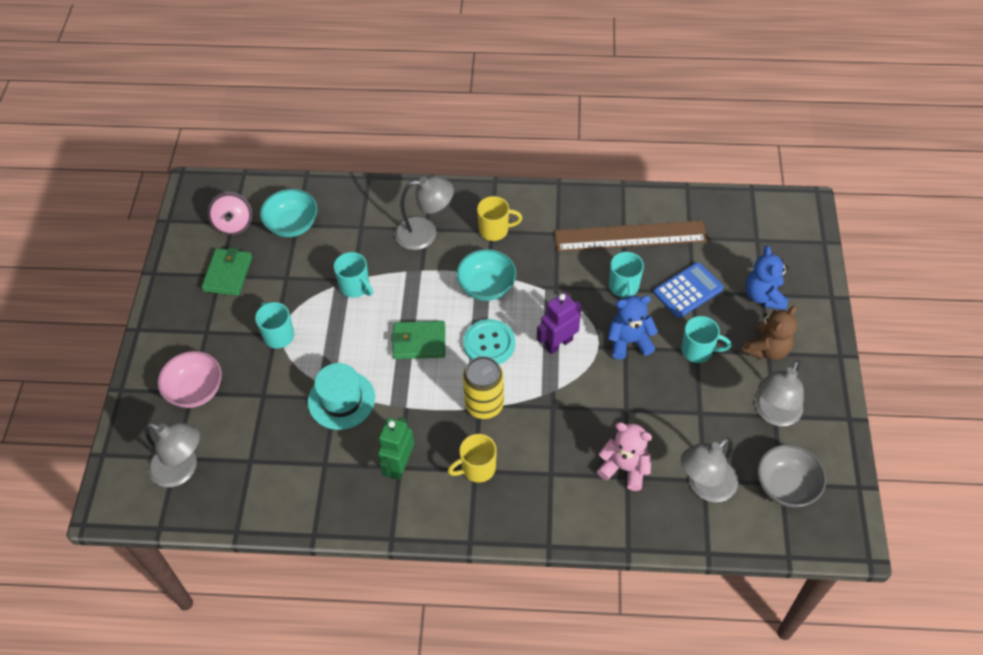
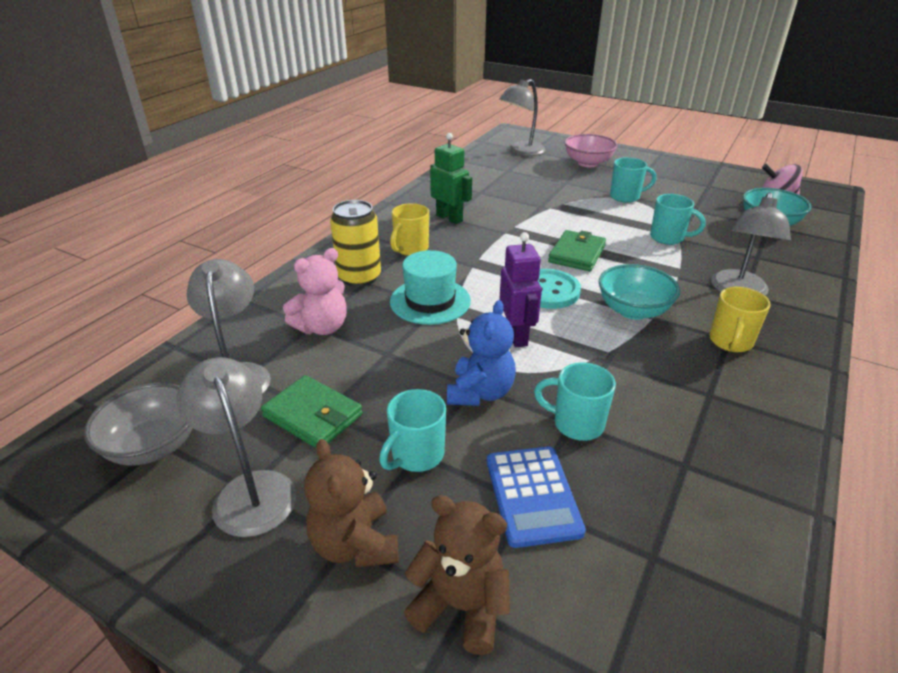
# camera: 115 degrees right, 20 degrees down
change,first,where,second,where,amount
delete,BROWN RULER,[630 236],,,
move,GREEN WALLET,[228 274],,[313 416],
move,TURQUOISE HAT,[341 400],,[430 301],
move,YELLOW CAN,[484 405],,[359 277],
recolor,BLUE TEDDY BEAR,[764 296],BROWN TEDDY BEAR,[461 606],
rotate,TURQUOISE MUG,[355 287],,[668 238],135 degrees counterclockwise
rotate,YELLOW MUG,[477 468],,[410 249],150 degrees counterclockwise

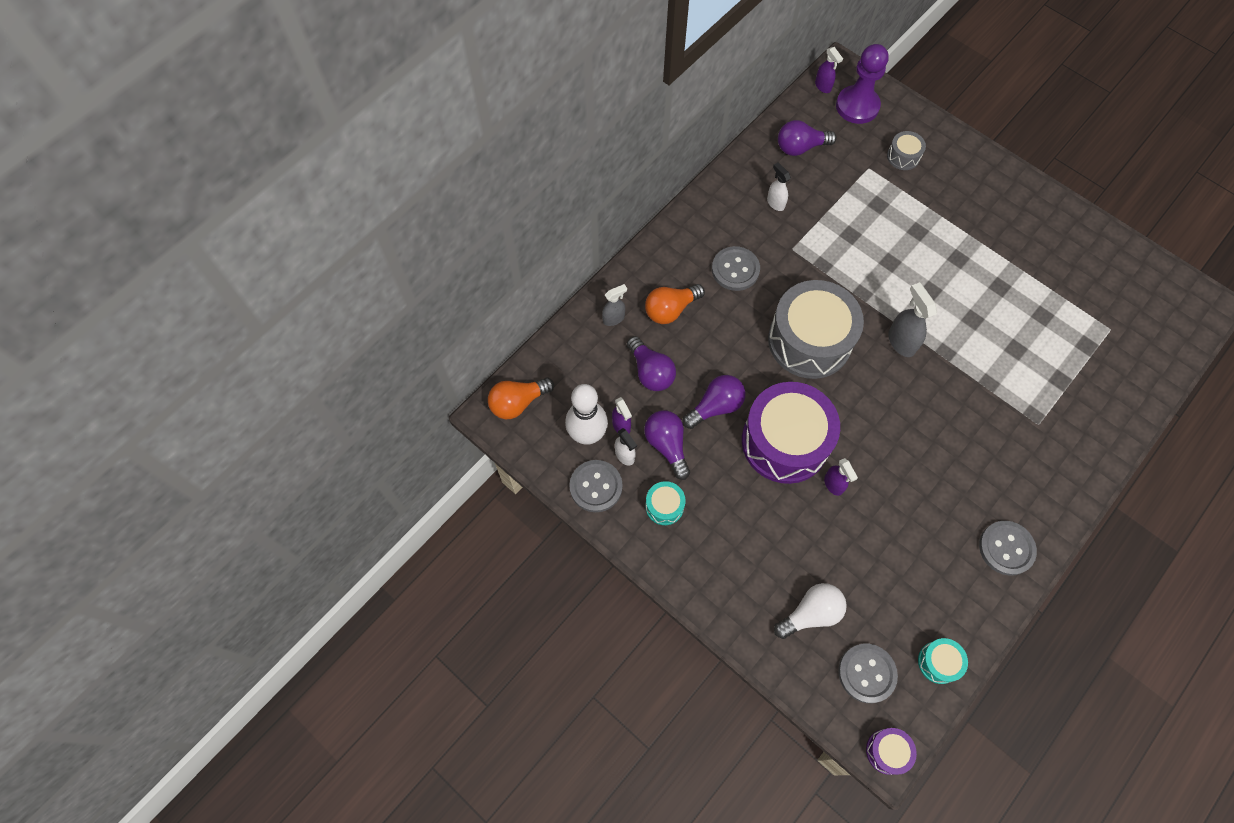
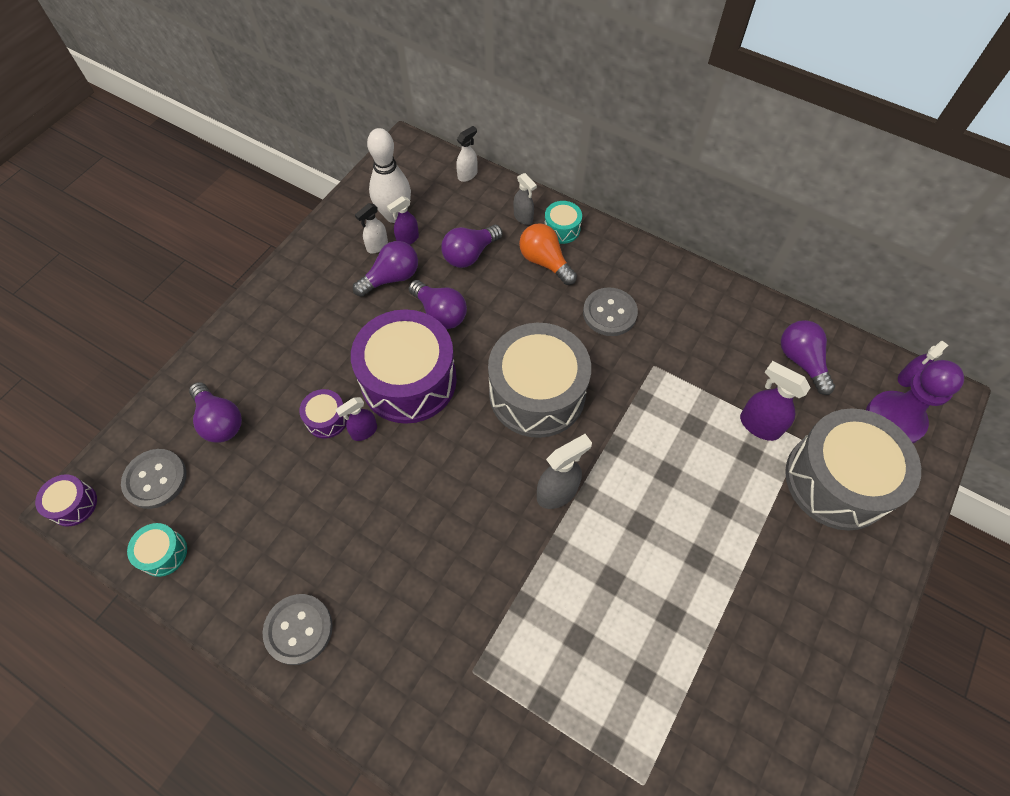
# camera: 80 degrees right, 5 degrees down
change,first,where,second,where,amount
delete,ORANGE LIGHT BULB,[518 402],,,
delete,GREY BUTTON,[596 486],,,
insert,,,PURPLE DRUM,[327 419],
insert,,,PURPLE SPRAY BOTTLE,[759 425],
move,TURQUOISE DRUM,[664 506],,[562 229],
move,WHITE SPRAY BOTTLE,[775 203],,[467 175],
recolor,WHITE LIGHT BULB,[810 613],PURPLE LIGHT BULB,[219 421],
resize,GREY DRUM,[903 156],,[837 480],x2.32

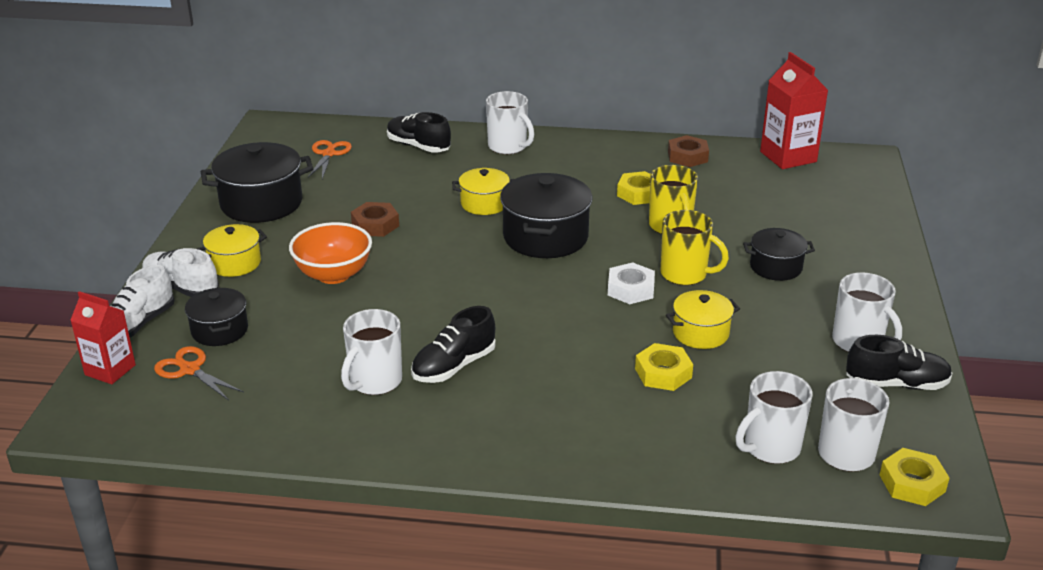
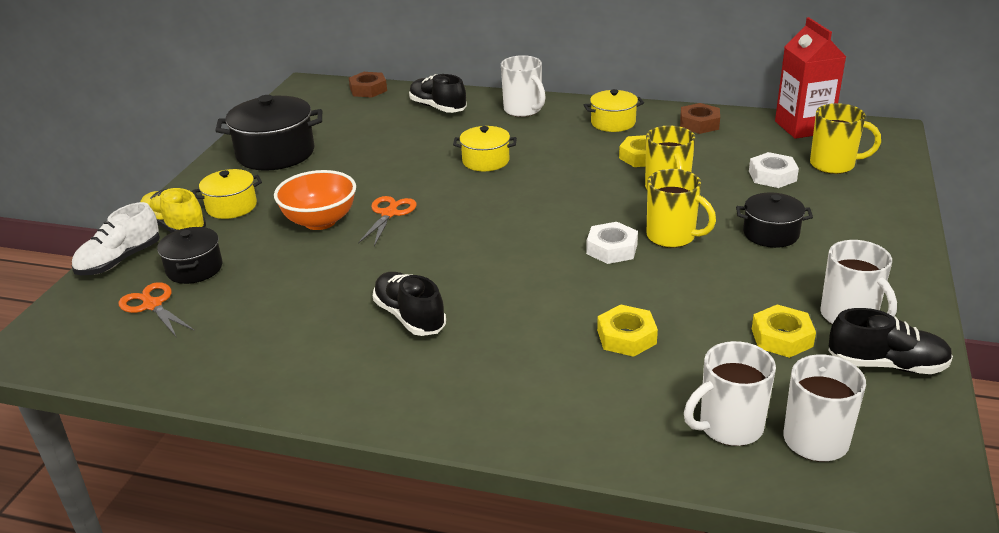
# camera: 10 degrees right, 0 degrees up
change,first,where,second,where,amount
delete,RED CARTON,[110 370],,,
delete,WHITE MUG,[374 382],,,
delete,BLACK POT,[545 237],,,
insert,,,WHITE NUT,[772 176],
insert,,,YELLOW MUG,[834 165],
move,ORANGE SCISSORS,[329 154],,[389 214],
move,BROWN NUT,[375 225],,[368 89],
move,YELLOW POT,[700 333],,[613 123],
move,YELLOW NUT,[912 483],,[782 337],
recolor,WHITE SHOE,[181 287],YELLOW SHOE,[174 227],
rotate,BLACK SHOE,[454 366],,[410 317],90 degrees clockwise

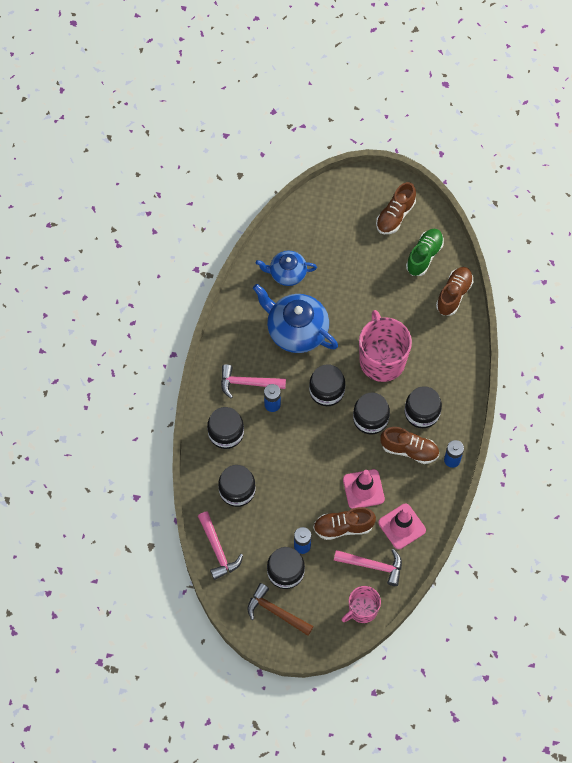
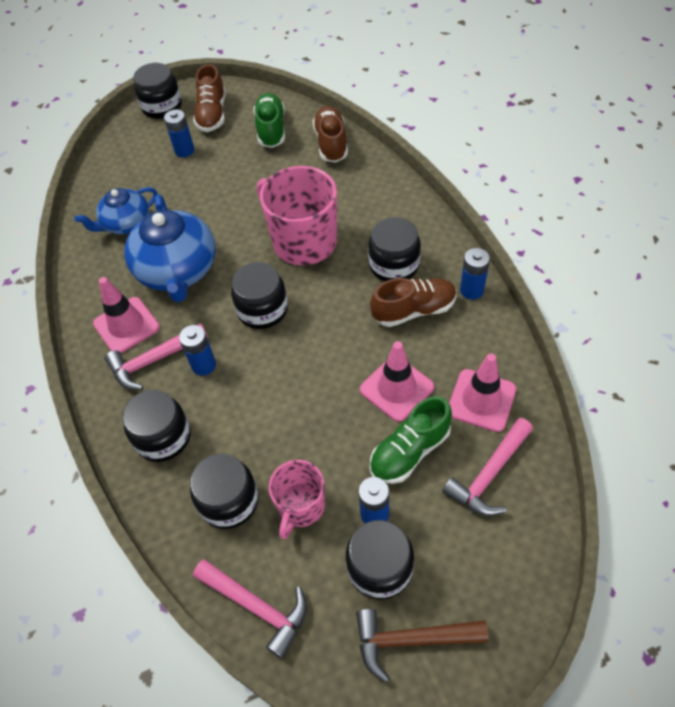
# camera: 30 degrees left, 10 degrees down
change,first,where,second,where,amount
insert,,,PINK TRAFFIC CONE,[126 325],
insert,,,BLUE BATTERY,[184 151],
move,PINK MUG,[362 610],,[301 506],
move,BLACK JAR,[370 419],,[162 106],
recolor,BROWN SHOE,[343 527],GREEN SHOE,[410 451],
rotate,BLUE TEAPOT,[296 330],,[177 270],105 degrees counterclockwise
rotate,PINK HAMMER,[373 566],,[489 474],150 degrees clockwise

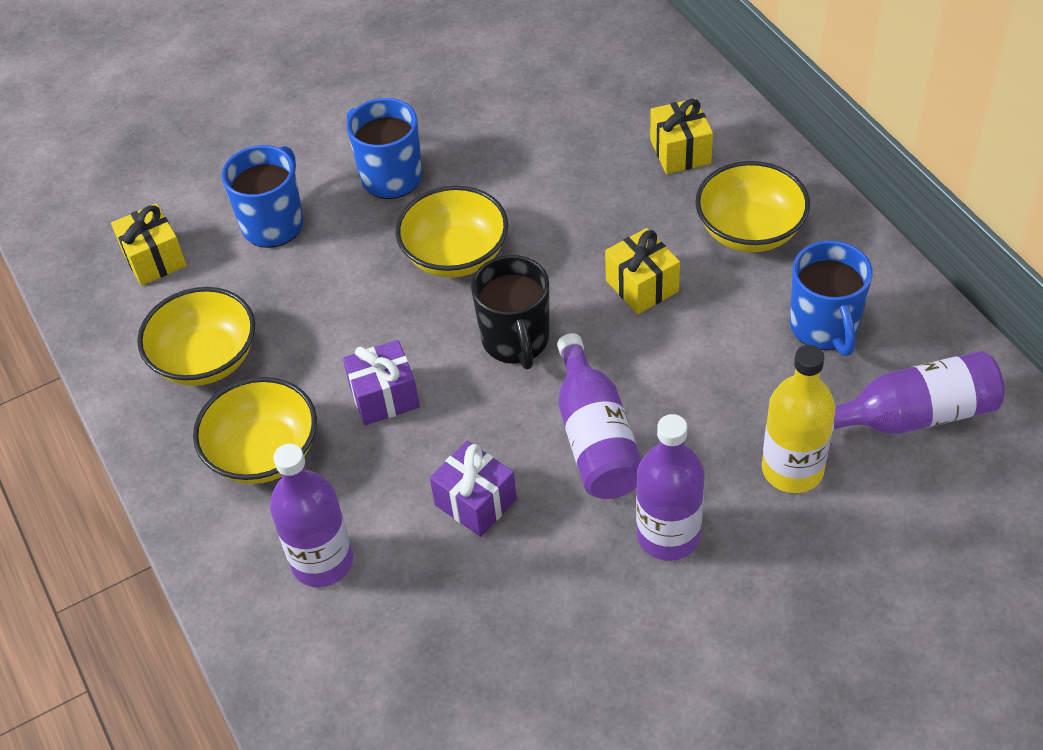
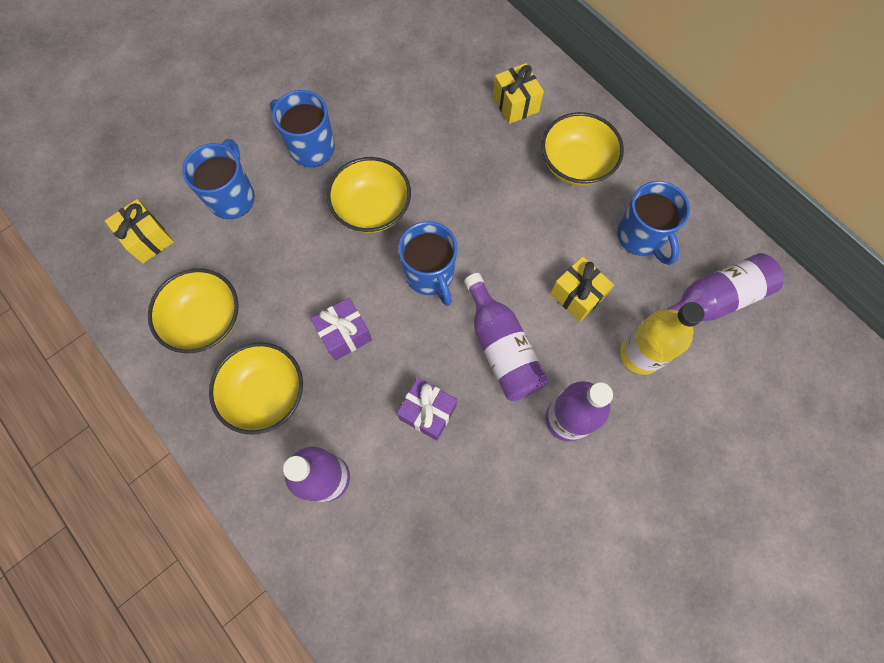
# camera: 15 degrees left, 20 degrees up
change,first,where,second,where,amount
move,YELLOW GIFT,[642 286],,[577 295],
recolor,BLACK MUG,[516 341],BLUE MUG,[430 275],

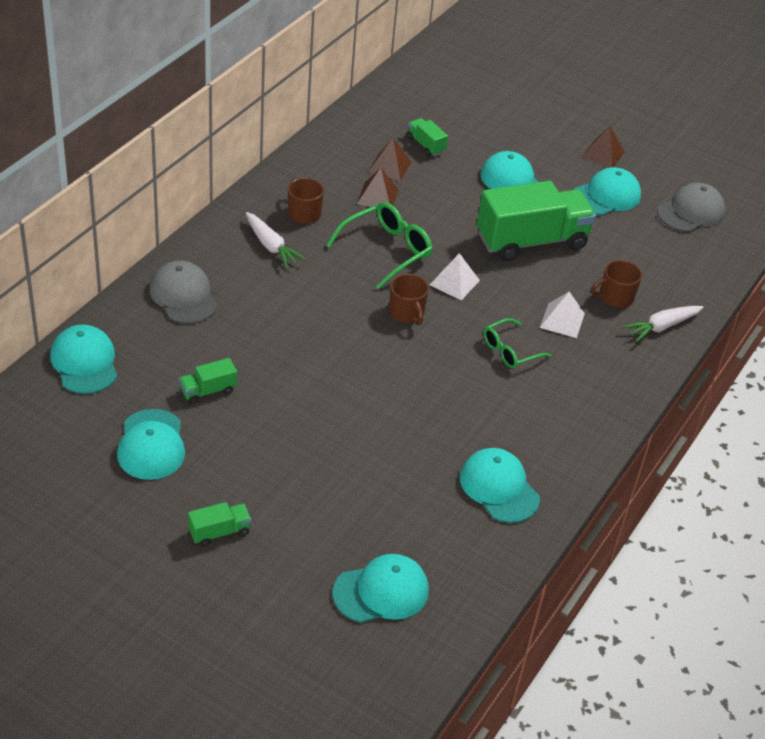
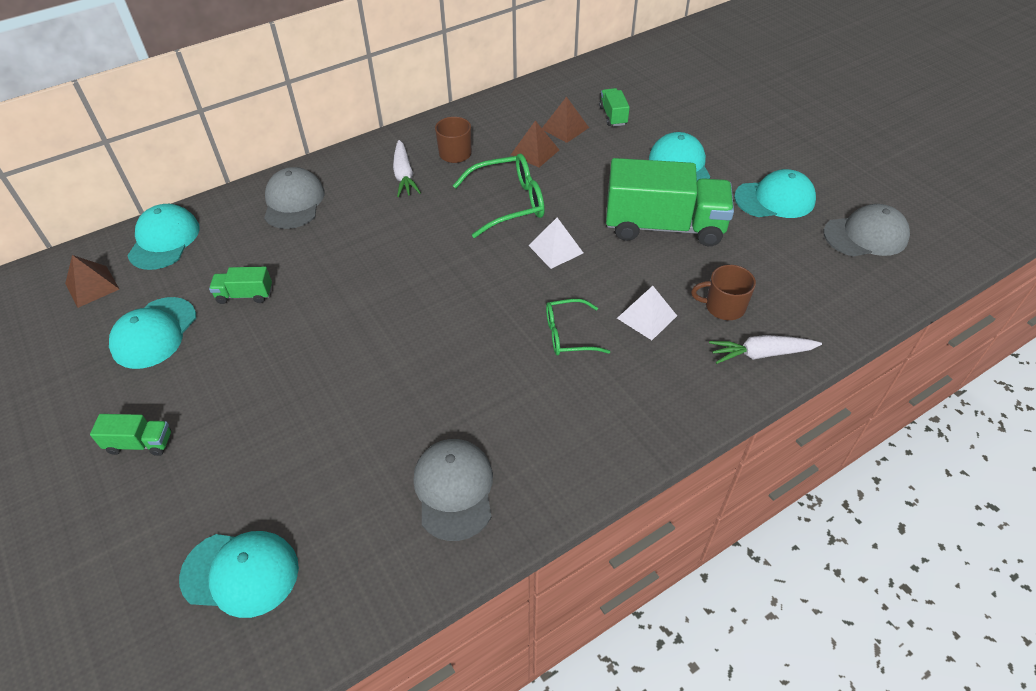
# camera: 30 degrees right, 5 degrees up
change,first,where,second,where,amount
delete,BROWN MUG,[407 313],,,
move,BROWN PYRAMID,[603 154],,[92 286],
recolor,TURQUOISE CAP,[499 488],GREY CAP,[454 489],

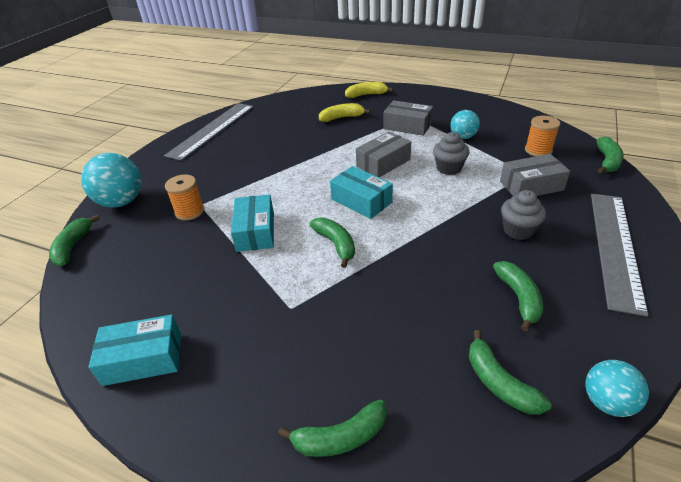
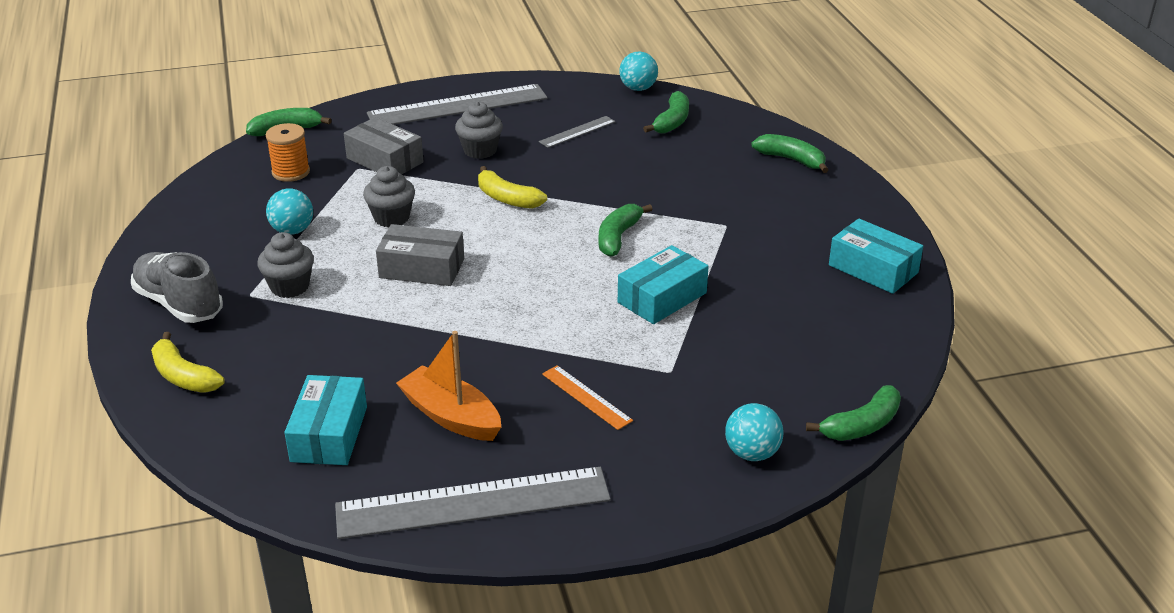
# camera: 130 degrees left, 5 degrees down
change,first,where,second,where,amount
delete,ORANGE SPOOL,[190 211],,,
insert,,,GREY SHOE,[179 304],
insert,,,ORANGE BOAT,[451 416],
insert,,,ORANGE RULER,[586 397],
move,YELLOW BANANA,[342 118],,[507 198],
move,TURQUOISE BOX,[361 201],,[329 434],
replace,GREY BOX,[407 126],GREY CUPCAKE,[290 287],
replace,GREEN BANANA,[519 298],GREY RULER,[577 132],
resize,TURQUOISE BALL,[121 202],,[752 453],x0.61

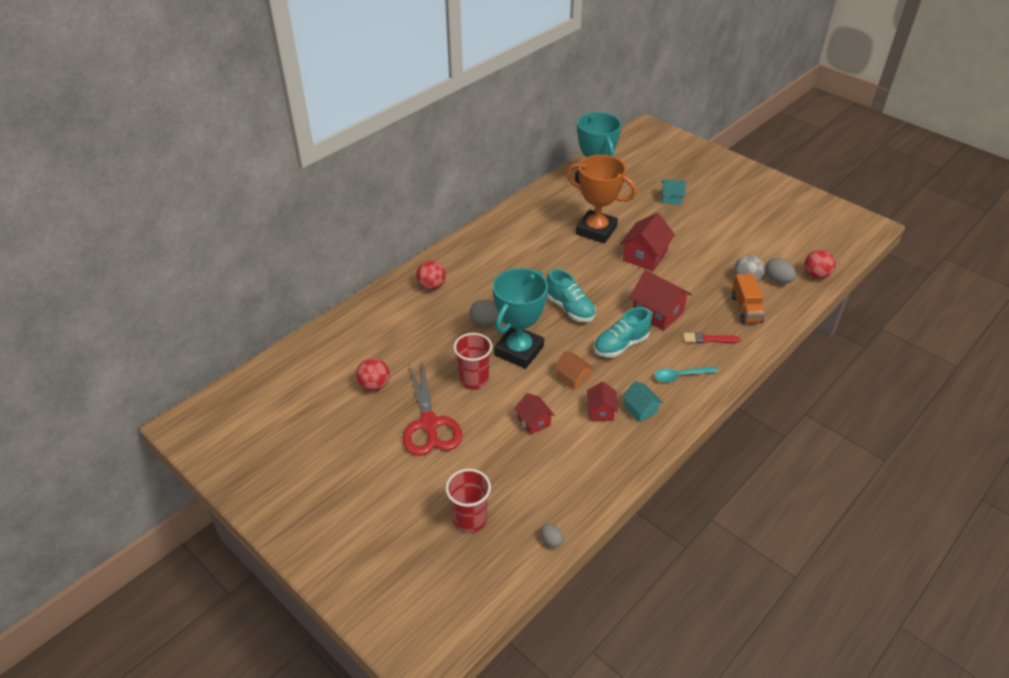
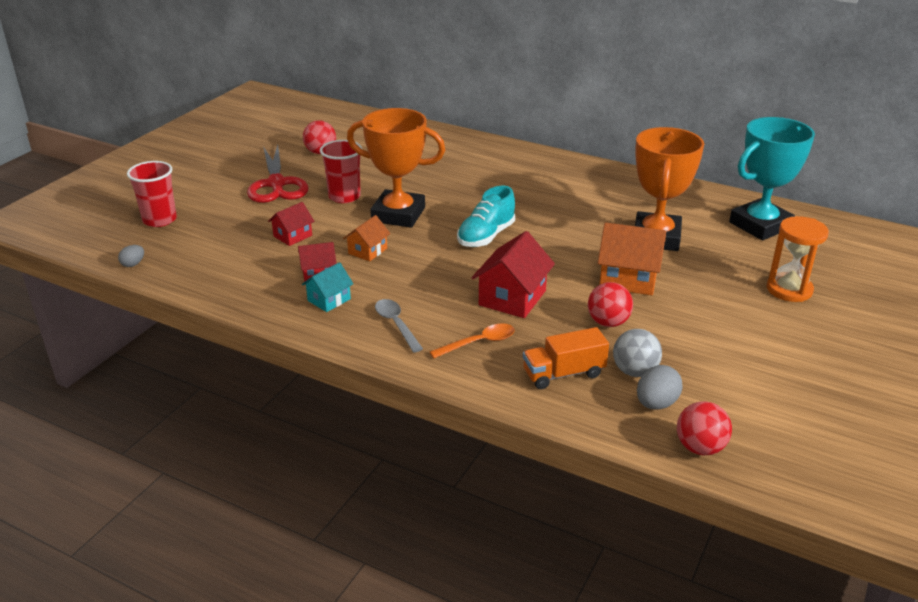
# camera: 75 degrees right, 10 degrees down
change,first,where,second,where,amount
delete,GREY EGG,[486 321],,,
delete,TURQUOISE SHOE,[620 345],,,
move,RED BALL,[431 286],,[608 322],
replace,TURQUOISE HOUSE,[671 198],ORANGE HOURGLASS,[789 290],
replace,RED BRUSH,[708 339],ORANGE SPOON,[479 343],
recolor,TURQUOISE TROPHY,[519 351],ORANGE TROPHY,[398 214],
recolor,RED HOUSE,[645 256],ORANGE HOUSE,[628 278],
recolor,TURQUOISE SPOON,[680 376],GREY SPOON,[396 324],
rotate,RED SCISSORS,[429 424],,[276 184],75 degrees counterclockwise

